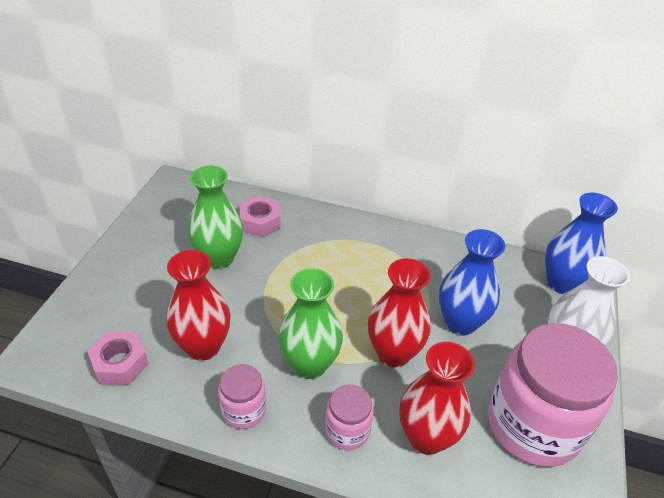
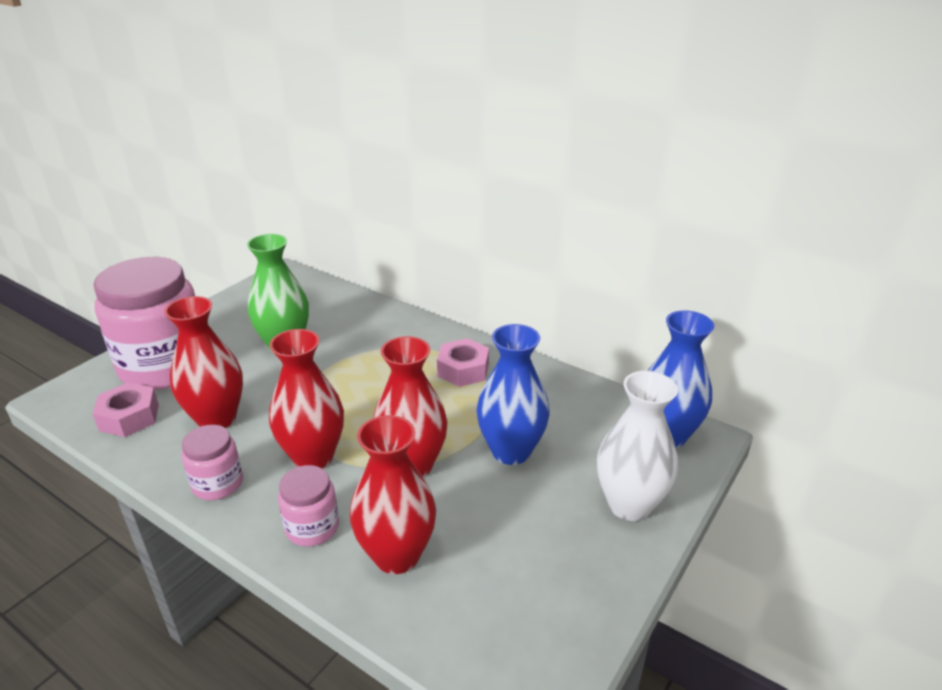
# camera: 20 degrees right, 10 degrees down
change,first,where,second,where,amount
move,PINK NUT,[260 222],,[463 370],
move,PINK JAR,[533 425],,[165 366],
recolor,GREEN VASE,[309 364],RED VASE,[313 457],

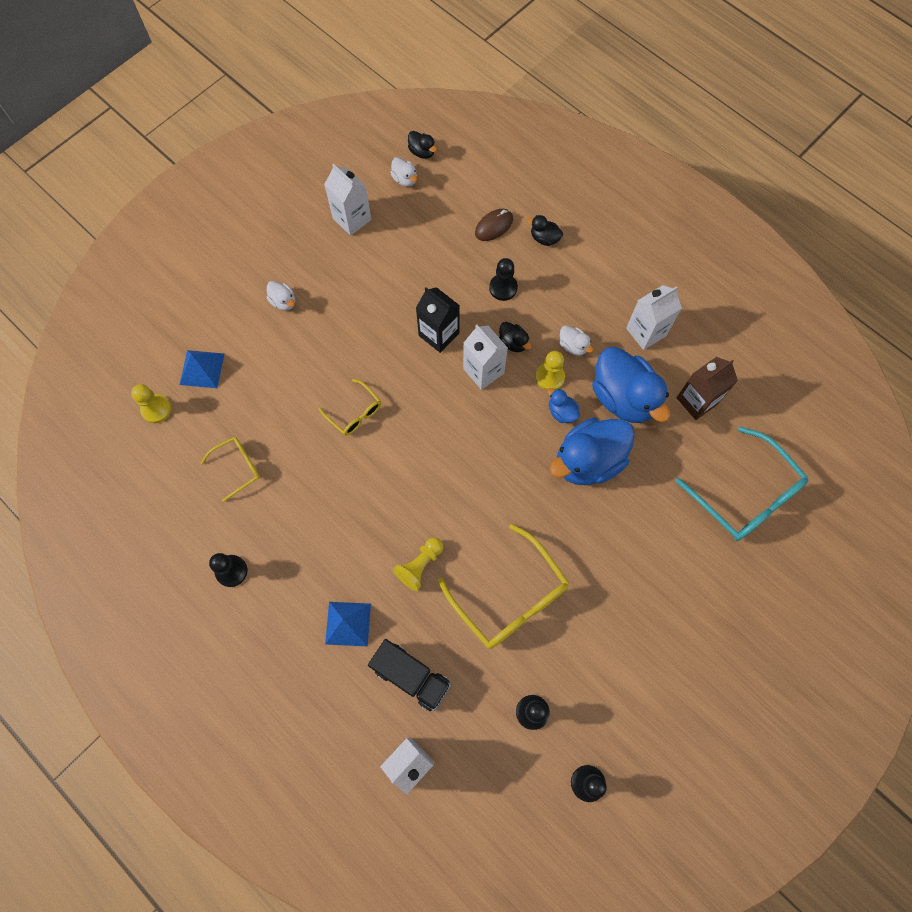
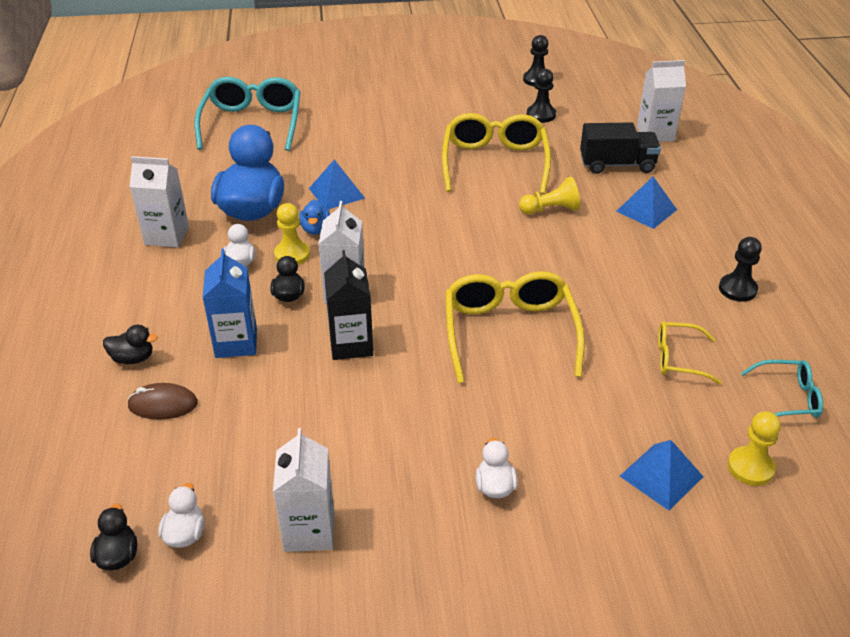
# camera: 140 degrees left, 30 degrees down
change,first,where,second,where,amount
delete,BROWN CARTON,[697 401],,,
insert,,,TURQUOISE GLASSES,[787 398],
replace,BLACK PAWN,[503 288],BLUE CARTON,[236 343],
replace,BLUE DUCK,[588 461],BLUE PYRAMID,[336 193],
rotate,BLACK TRUCK,[411 676],,[617 165],105 degrees clockwise
rotate,BLACK DUCK,[544 238],,[133 358],60 degrees counterclockwise
resize,YELLOW GLASSES,[354 413],,[509 333],x1.89

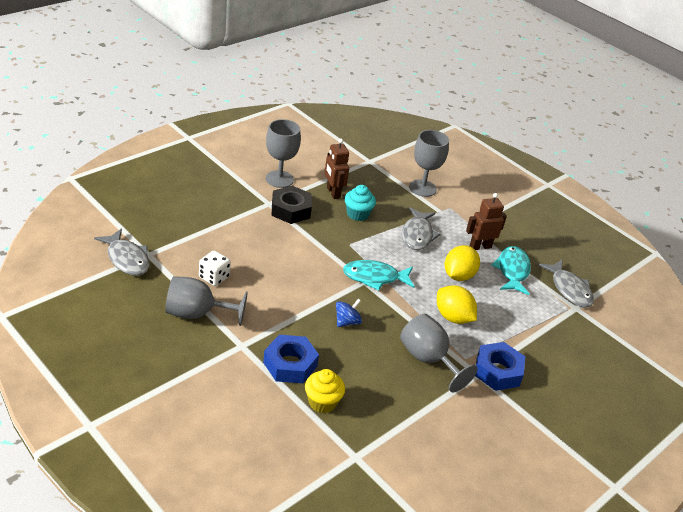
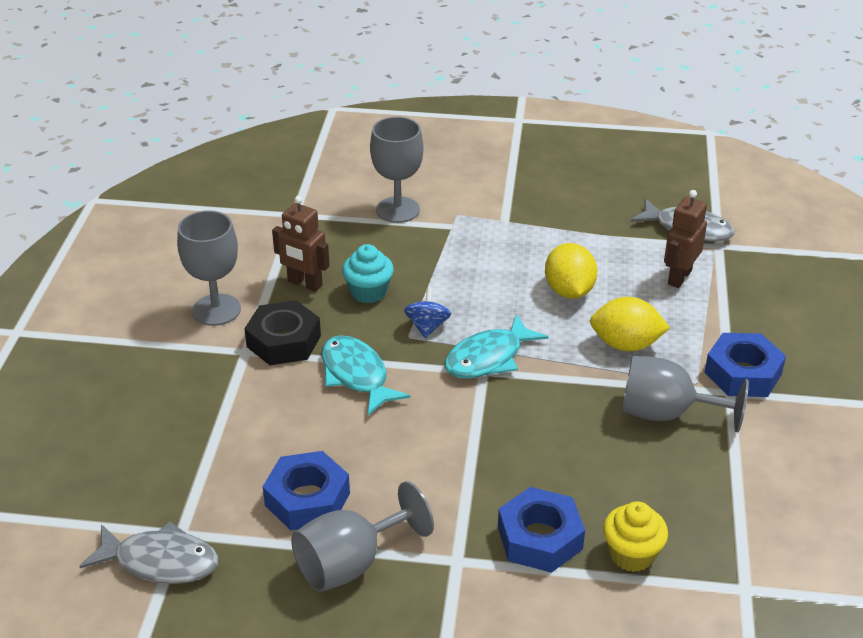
# camera: 35 degrees left, 0 degrees up
change,first,where,second,where,amount
delete,GREY FISH,[417 235],,,
move,BLUE SPINNING TOP,[347 322],,[427 326],
move,BROWN ROBOT,[480 246],,[679 277],
move,TURQUOISE FISH,[512 271],,[356 375],
replace,WHITE DICE,[214 277],BLUE NUT,[307 499],

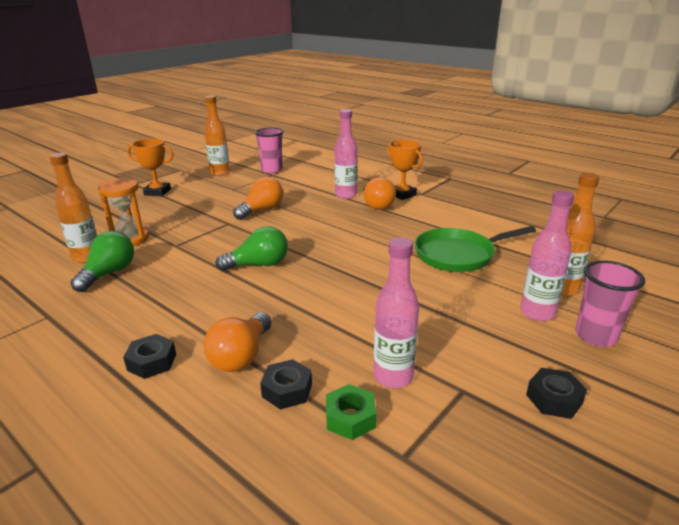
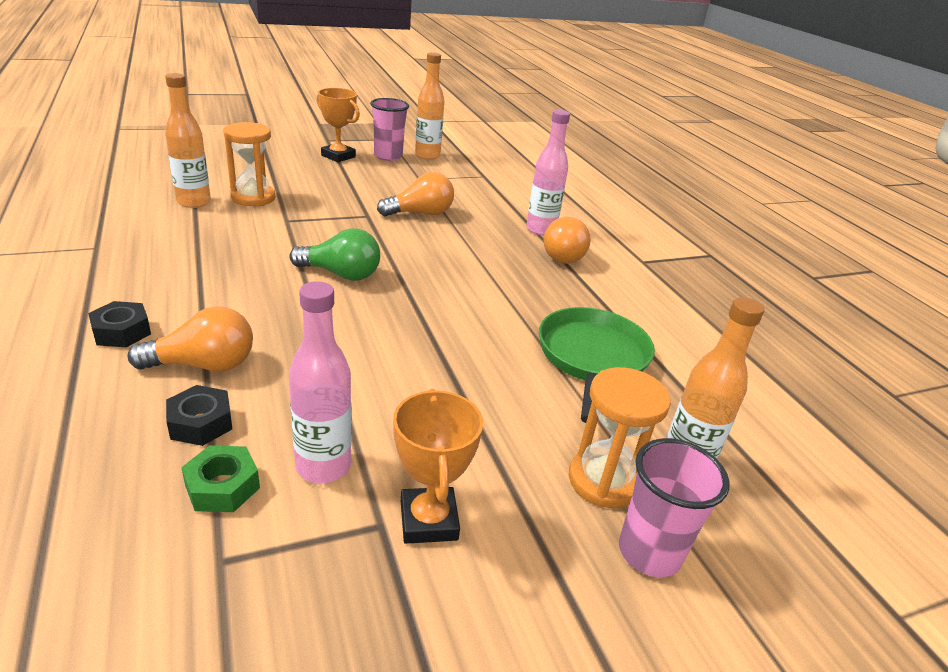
# camera: 25 degrees right, 5 degrees up
change,first,where,second,where,amount
delete,GREEN LIGHT BULB,[109 273],,,
delete,BLACK NUT,[554 399],,,
move,PINK CUP,[271 170],,[388 156],
move,ORANGE TROPHY,[402 194],,[428 520],
replace,PINK BOTTLE,[537 313],ORANGE HOURGLASS,[603 481],
rotate,ORANGE LIGHT BULB,[241 356],,[204 365],150 degrees counterclockwise
rotate,GREEN PAN,[458 255],,[592 358],90 degrees clockwise

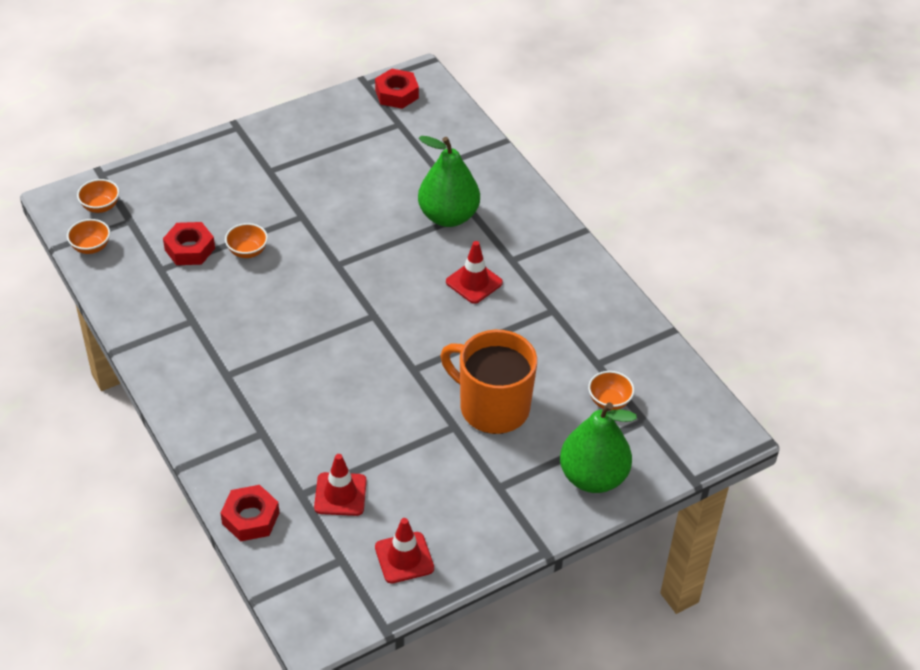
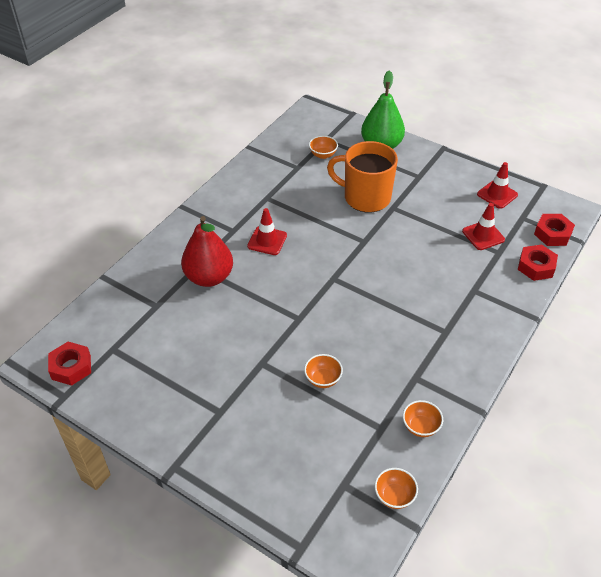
# camera: 115 degrees left, 0 degrees up
change,first,where,second,where,amount
move,ORANGE BOWL,[100 206],,[420 427],
move,RED NUT,[189 249],,[552 234],
recolor,GREEN PEAR,[448 216],RED PEAR,[209 277],
rotate,ORANGE MUG,[492 407],,[365 197],105 degrees clockwise

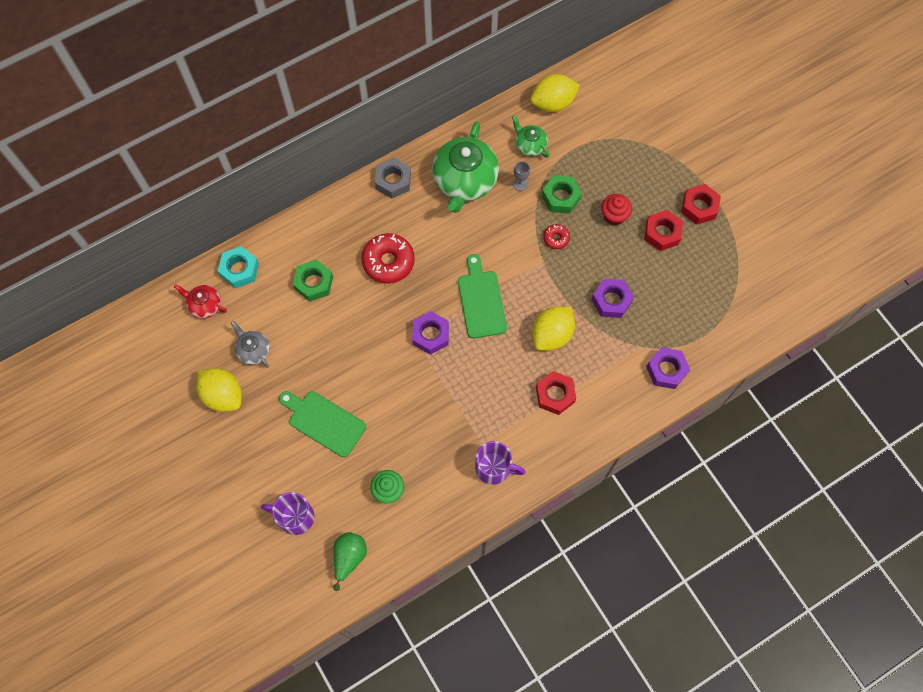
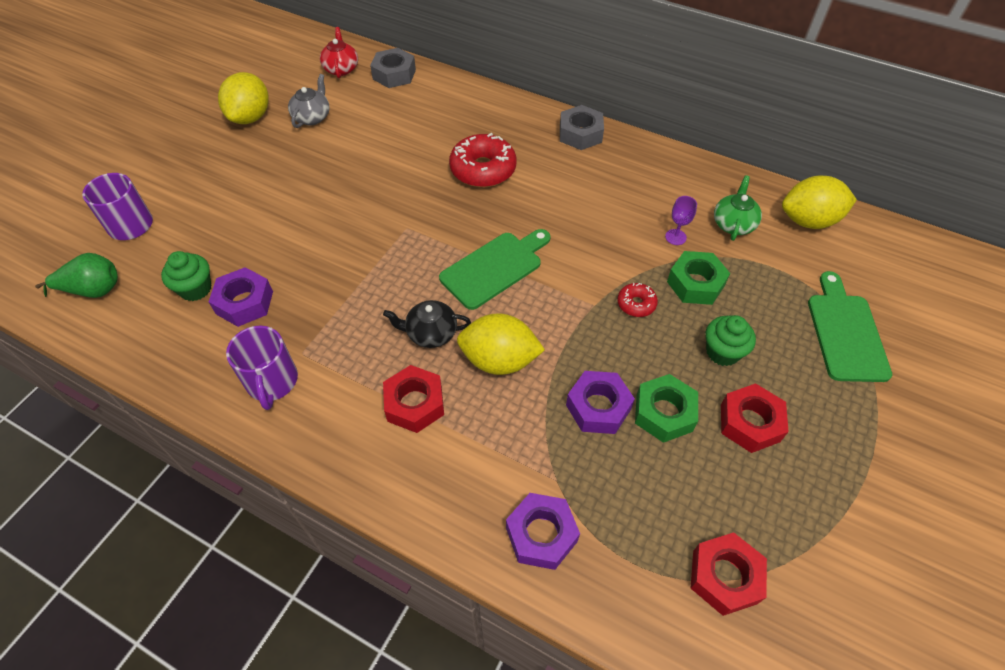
# camera: 60 degrees right, 15 degrees down
change,first,where,second,where,amount
delete,GREEN TEAPOT,[465 181],,,
insert,,,BLACK TEAPOT,[431 333],
move,GREEN CUTTING BOARD,[324 421],,[845 332],
move,GREEN NUT,[314 283],,[664 413],
move,PURPLE NUT,[430 335],,[244 302],
move,RED NUT,[699 207],,[724 576],
recolor,TURQUOISE NUT,[239 270],GREY NUT,[394 74],
recolor,GREY GOBLET,[520 184],PURPLE GOBLET,[675 237],
recolor,RED CUPCAKE,[614 216],GREEN CUPCAKE,[722 352],
rotate,YELLOW LEMON,[553 103],,[808 221],45 degrees counterclockwise

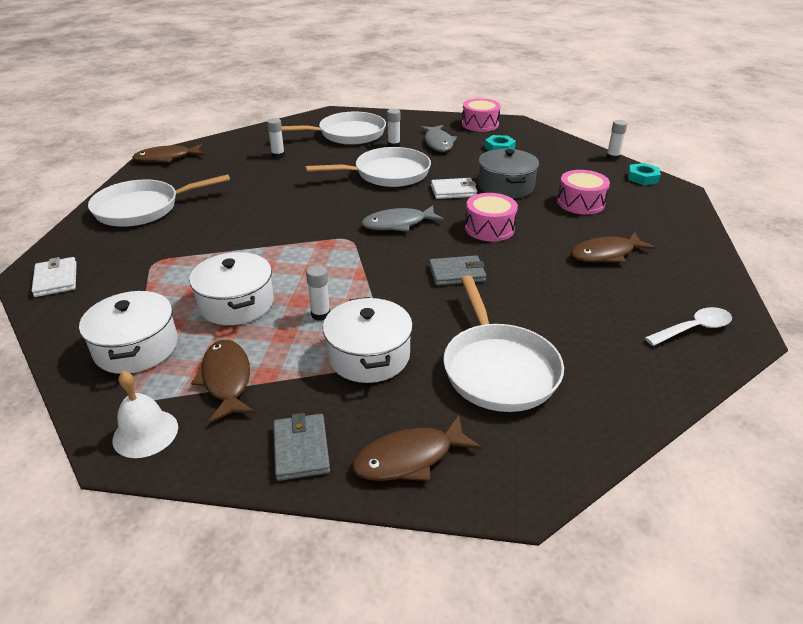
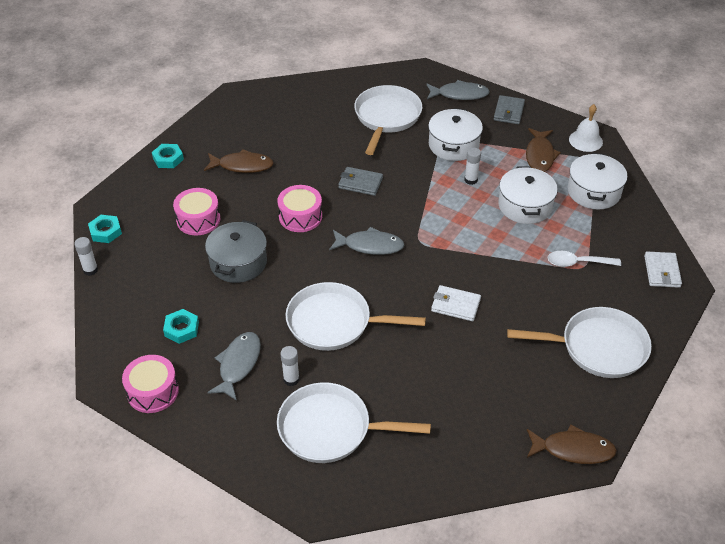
# camera: 155 degrees left, 10 degrees up
change,first,where,second,where,amount
delete,WHITE GLUE STICK,[278 155],,,
insert,,,TURQUOISE NUT,[168 159],
move,WHITE WALLET,[453 191],,[455 305],
move,WHITE SPOON,[693 329],,[577 263],
recolor,BROWN FISH,[409 458],GREY FISH,[459 94],

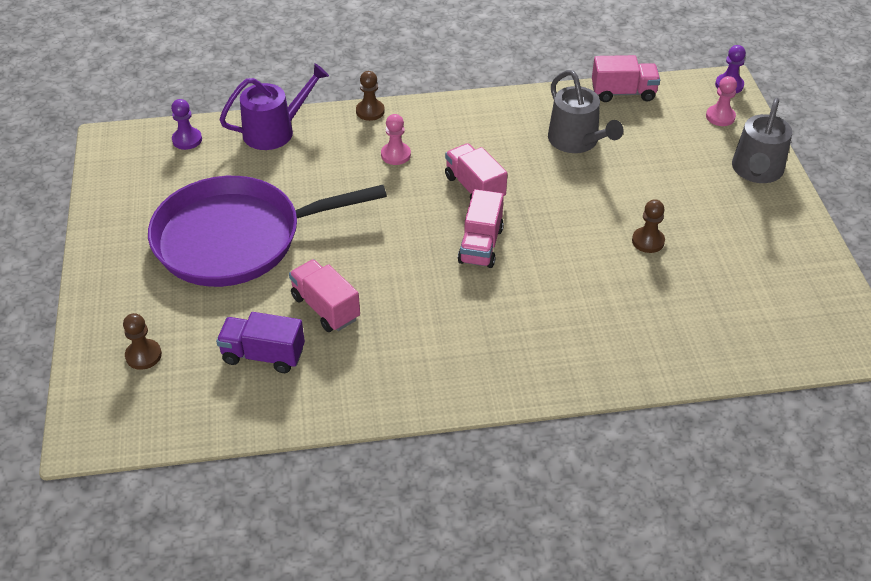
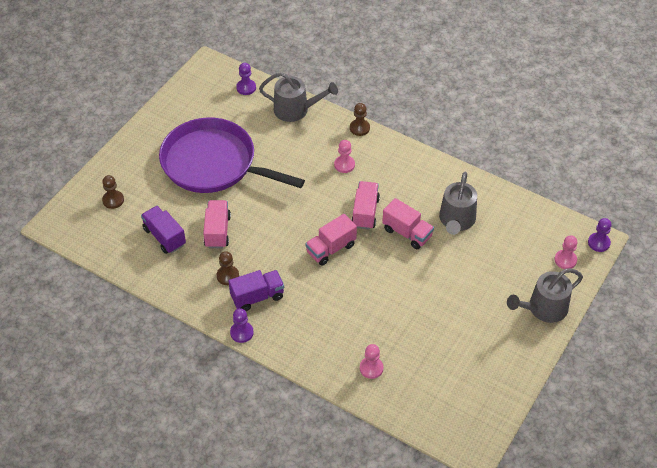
# camera: 40 degrees right, 5 degrees up
change,first,where,second,where,amount
insert,,,PURPLE TRUCK,[257 297],
insert,,,PURPLE PAWN,[241 332],
insert,,,PINK PAWN,[371 368],
move,PINK TRUCK,[623 93],,[407 233],
move,BROWN PAWN,[648 241],,[227 276],
recolor,PURPLE WATERING CAN,[274 131],GREY WATERING CAN,[295 110],

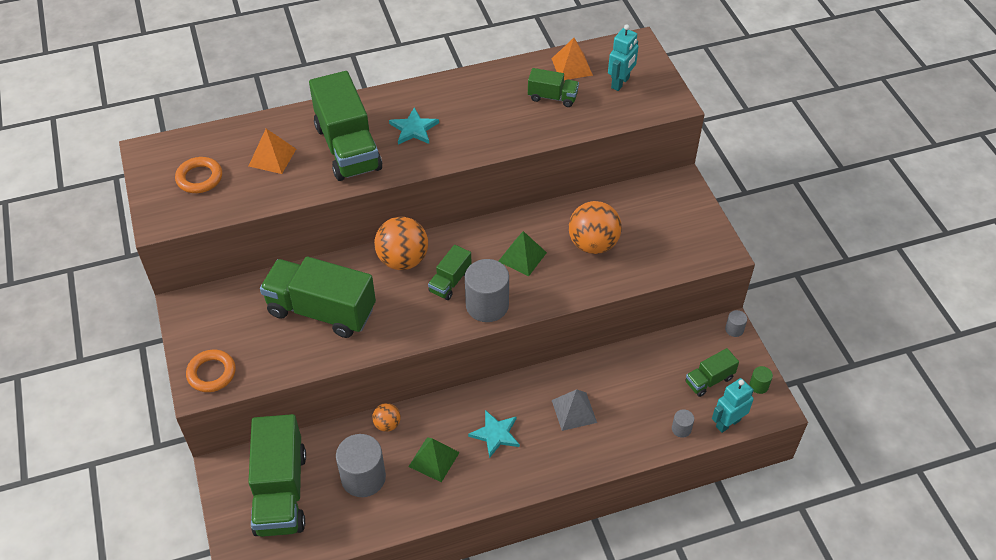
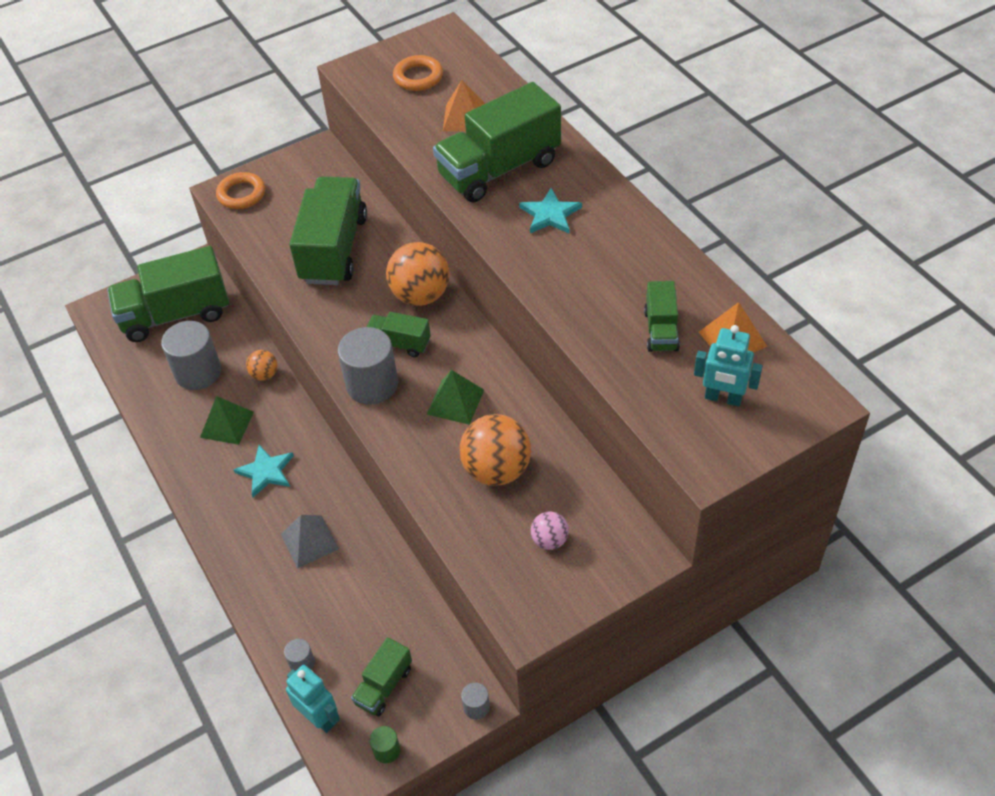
# camera: 80 degrees right, 0 degrees up
change,first,where,second,where,amount
insert,,,PINK BALL,[549 540],
rotate,GREEN TRUCK,[709 380],,[384 686],105 degrees counterclockwise

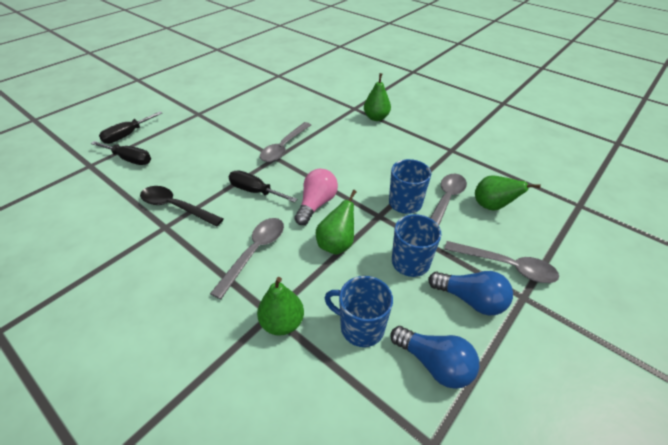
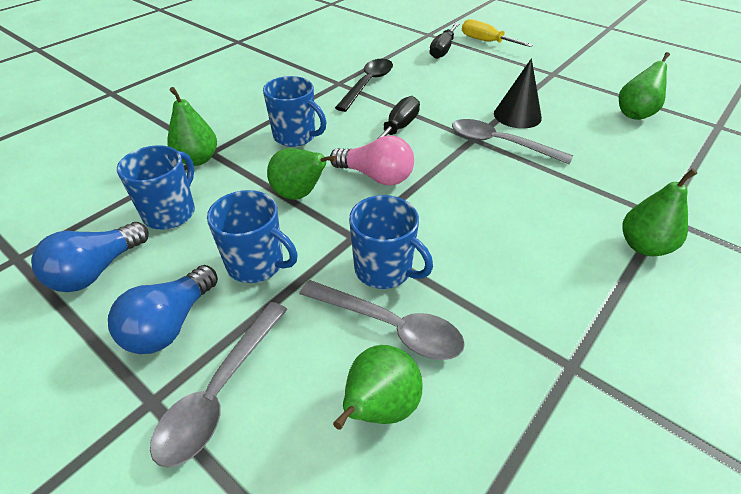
# camera: 90 degrees right, 0 degrees up
change,first,where,second,where,amount
insert,,,BLACK CONE,[517 115],
insert,,,GREEN PEAR,[635 114],
replace,GREY SPOON,[255 252],BLUE MUG,[295 136],
recolor,BLACK SCREWDRIVER,[127 135],YELLOW SCREWDRIVER,[486 41],

